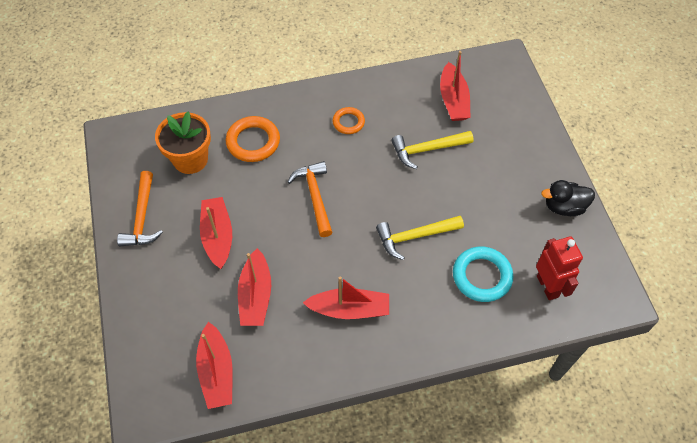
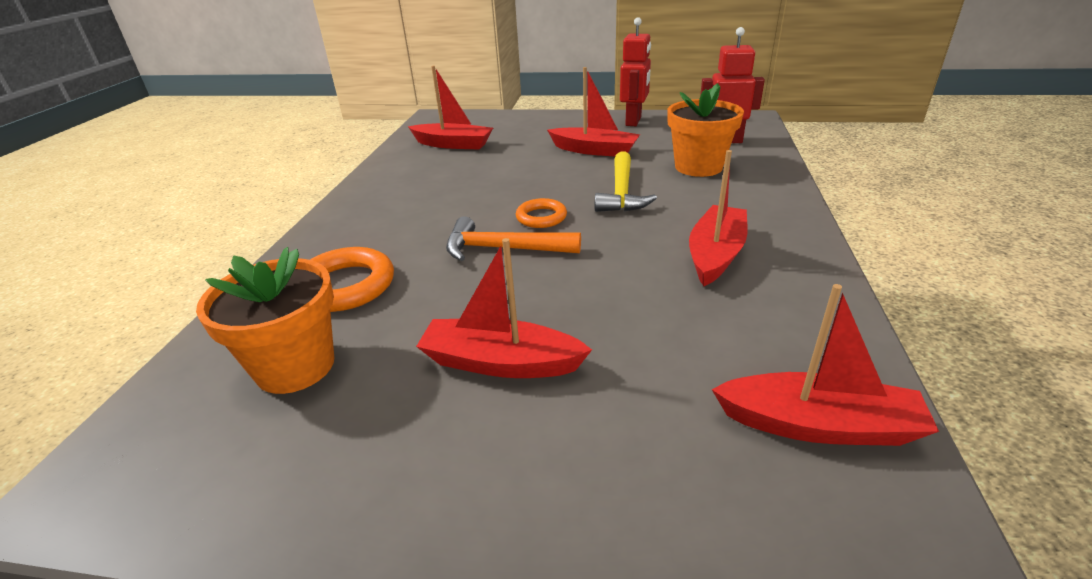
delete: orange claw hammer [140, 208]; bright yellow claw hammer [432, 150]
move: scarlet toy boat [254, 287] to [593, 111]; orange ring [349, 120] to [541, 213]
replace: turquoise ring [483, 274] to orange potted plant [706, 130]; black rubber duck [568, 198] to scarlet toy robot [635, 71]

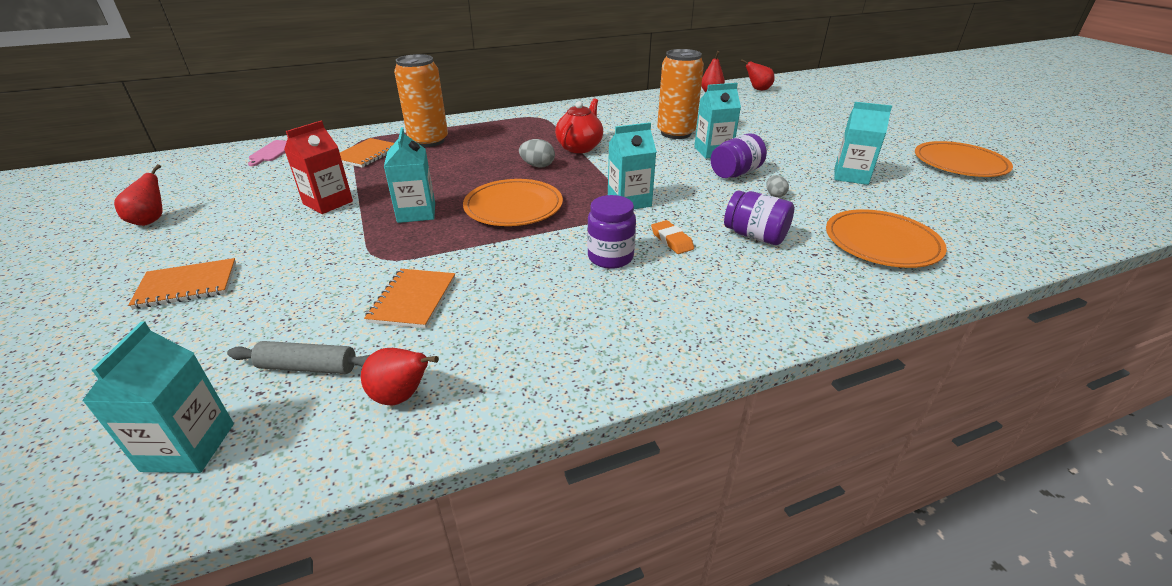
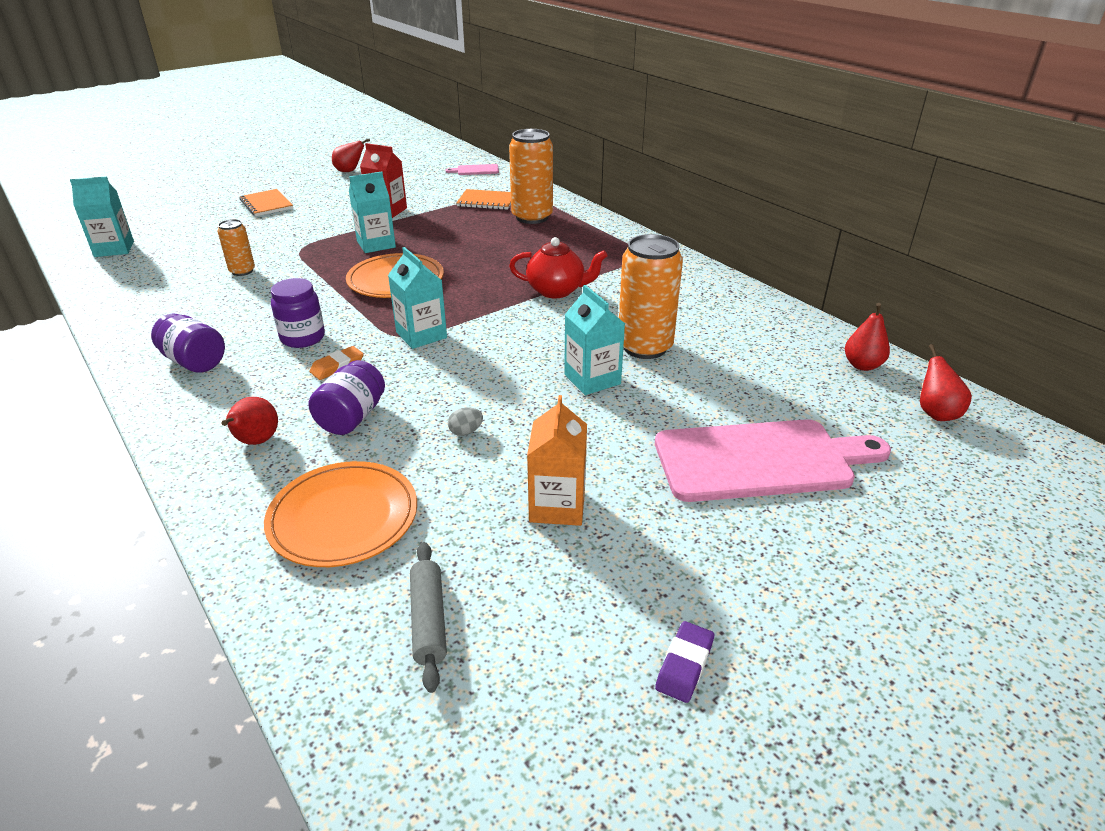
delete: gray egg [537, 153]
insert: rose-pink cutting board [773, 460]
move: gray rolling pin [298, 357] to [428, 617]; scarlet pear fruit [400, 376] to [249, 421]; royal purple jam jar [739, 155] to [188, 343]
replace: orange notebook [409, 298] to orange soda can [236, 247]; orange flat dish [964, 159] to royal purple gum eraser [684, 662]
recolor: turquoise juice carton [863, 143] to orange juice carton [557, 460]

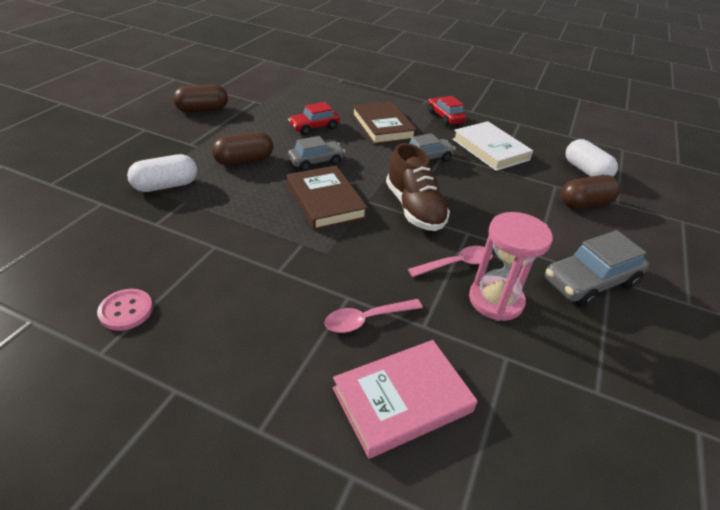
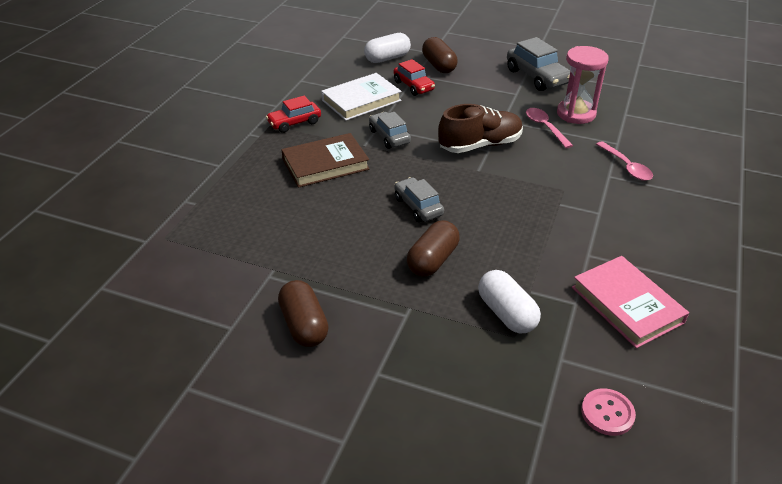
delete: dark brown hardcover [327, 197]
move: rose-pink shirt button [125, 310] to [608, 412]; scarlet automobile [314, 118] to [414, 77]; rose-pink hardcover [405, 399] to [630, 302]
rotate: dark brown capsule [242, 149] = [433, 248] 60 degrees clockwise

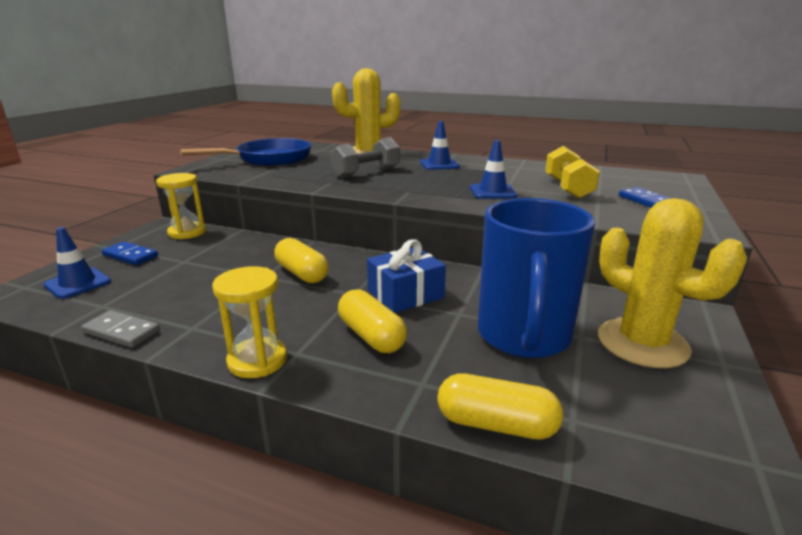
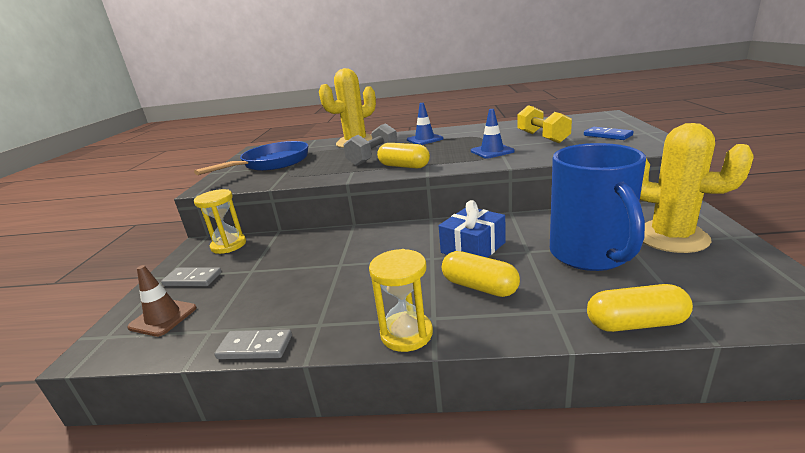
move: bright yellow capsule [301, 260] to [403, 155]
recolor: royal blue traffic cone [77, 263] to dark brown traffic cone [162, 301]; royal blue domino tile [130, 253] to gray domino tile [191, 277]

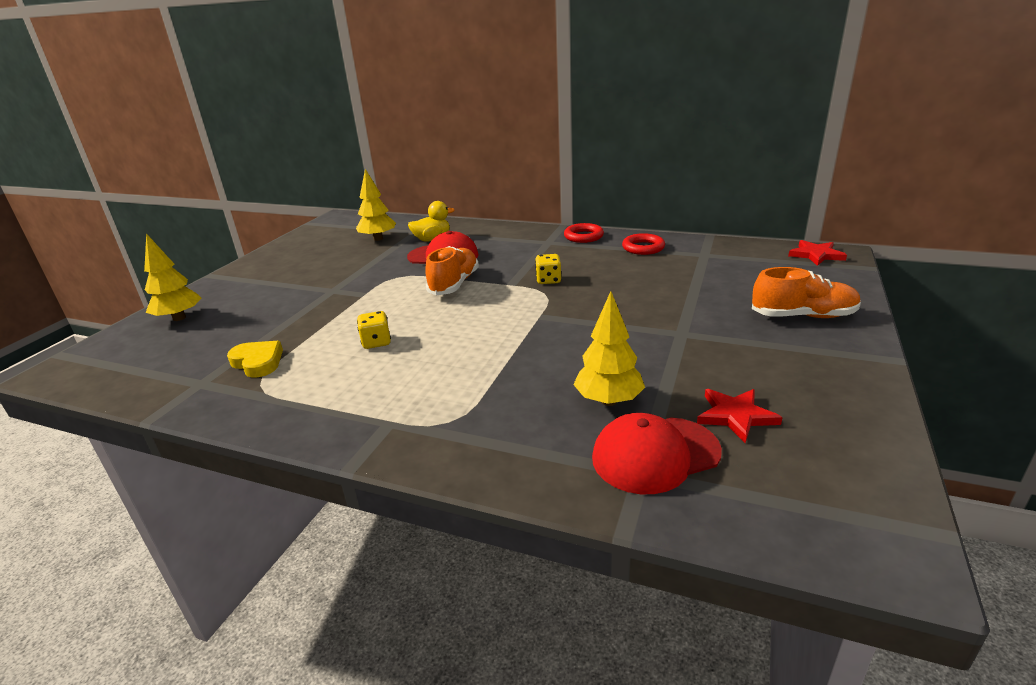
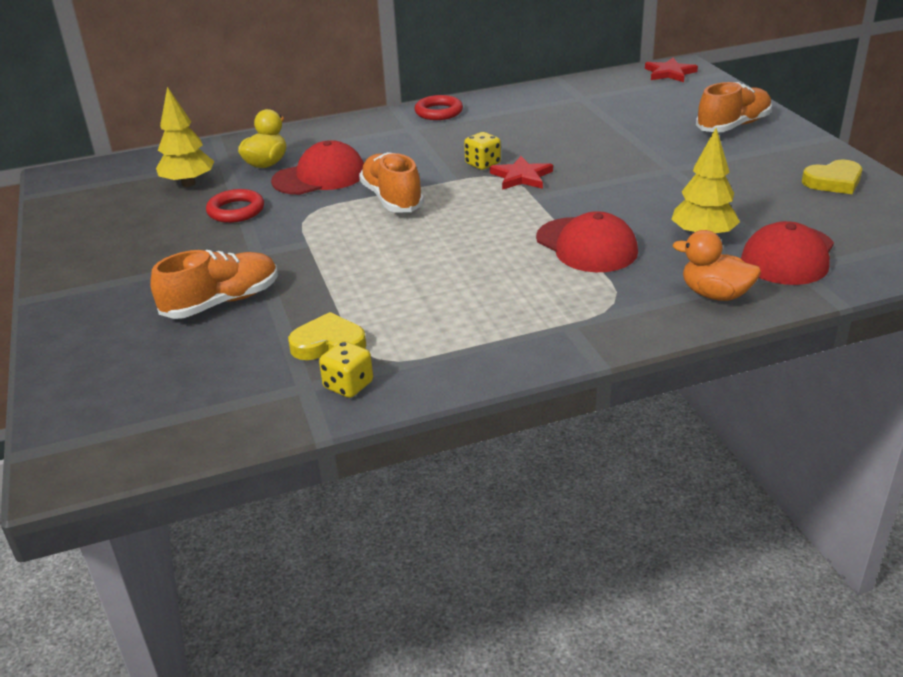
delete: bright yellow fir tree [173, 277]
insert: orange shoe [214, 284]; scarlet cap [587, 241]; orange rubber duck [717, 265]; bright yellow heart [832, 176]
move: bright yellow dice [374, 330] to [346, 369]; scarlet ring [643, 244] to [235, 206]; scarlet five-pointed star [740, 416] to [521, 173]

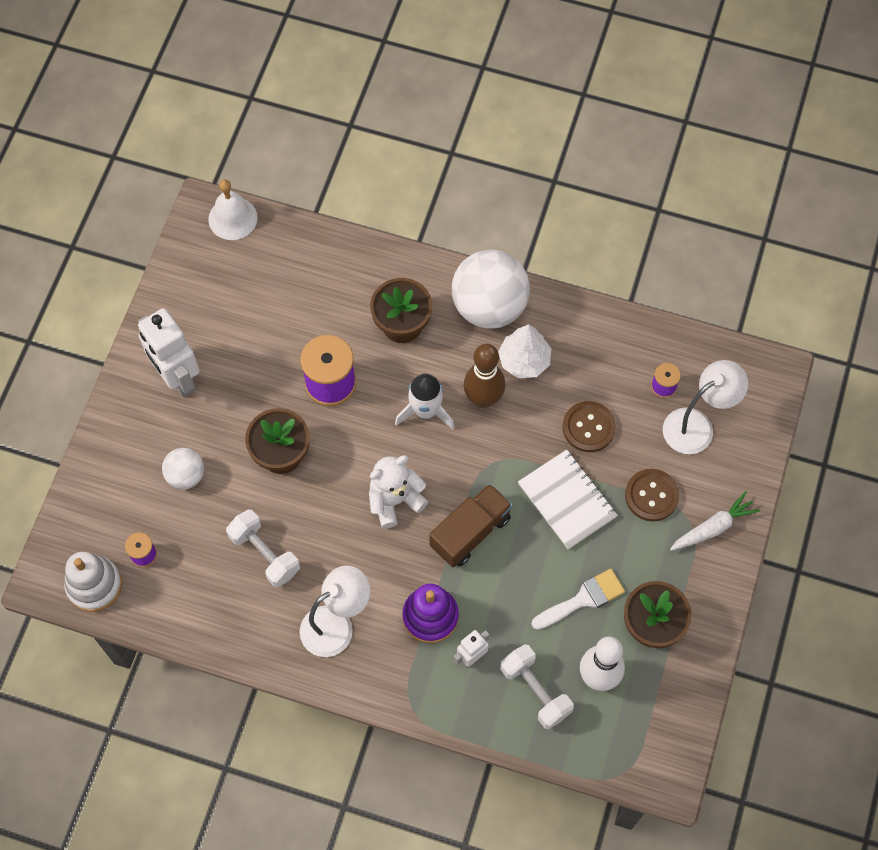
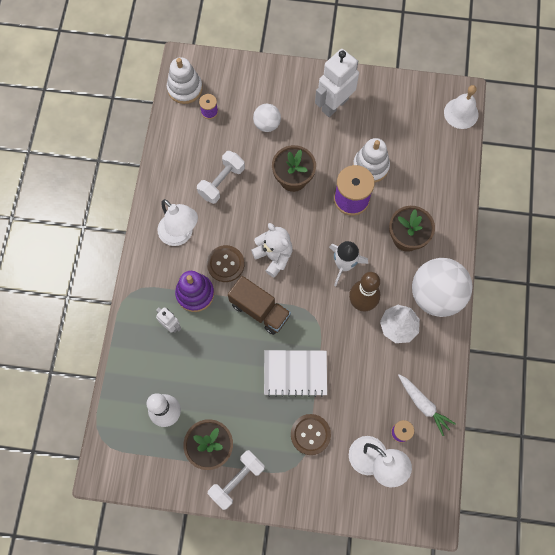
delete: snow-white paintbrush [578, 599]
insert: snow-white stacking rings [371, 160]
move: snow-white dumbbell [537, 686] to [236, 480]; dark brown shirt button [589, 426] to [225, 263]; snow-white root vegetable [715, 521] to [427, 405]
rotate: snow-white notebook [568, 499] = [295, 373] 45 degrees clockwise

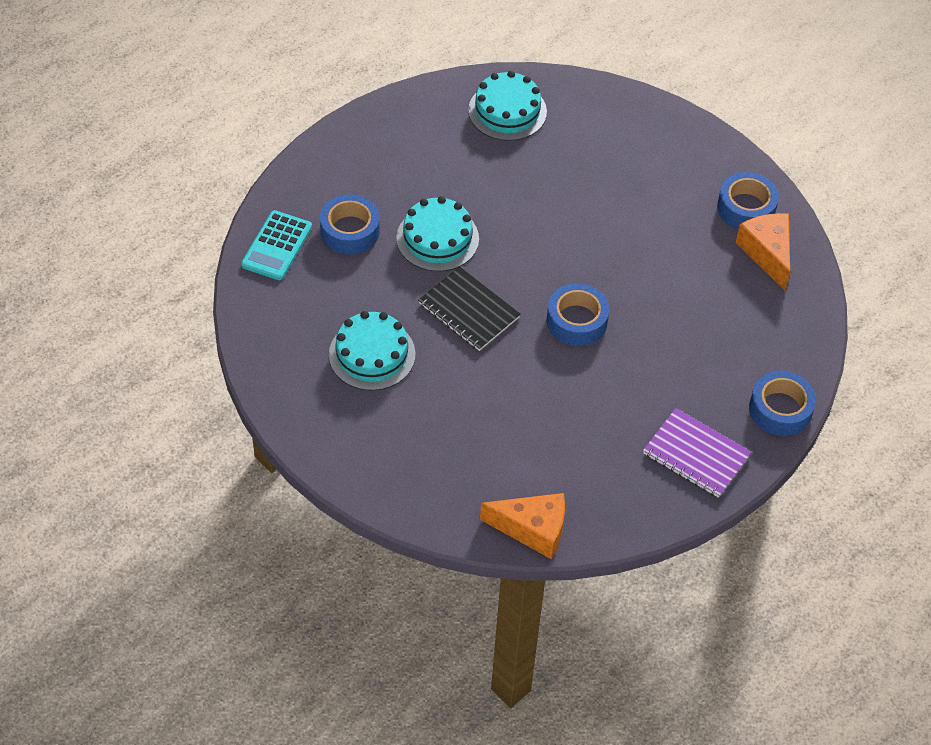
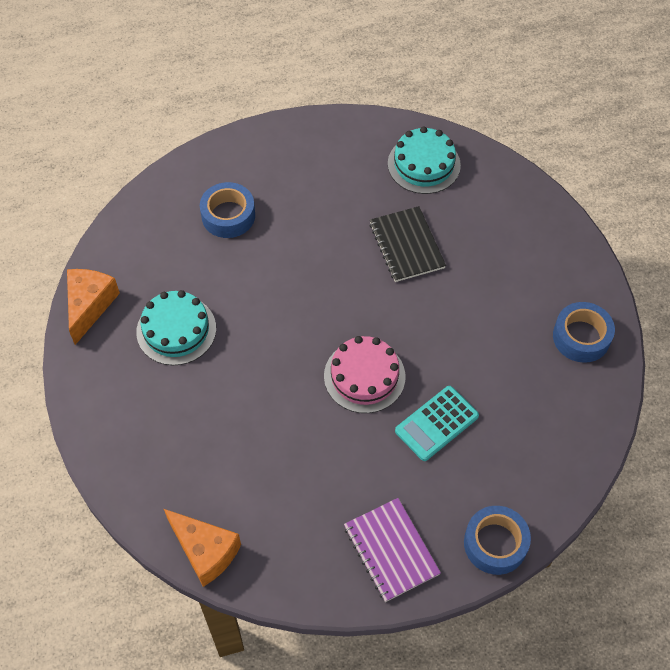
delete: turquoise cake [437, 234]
move: turquoise adding machine [276, 245] to [437, 423]; black notebook [469, 309] to [408, 244]; orange cheese [762, 252] to [93, 307]
replace: royal blue roll of tape [578, 314] to rose-pink cake [364, 374]

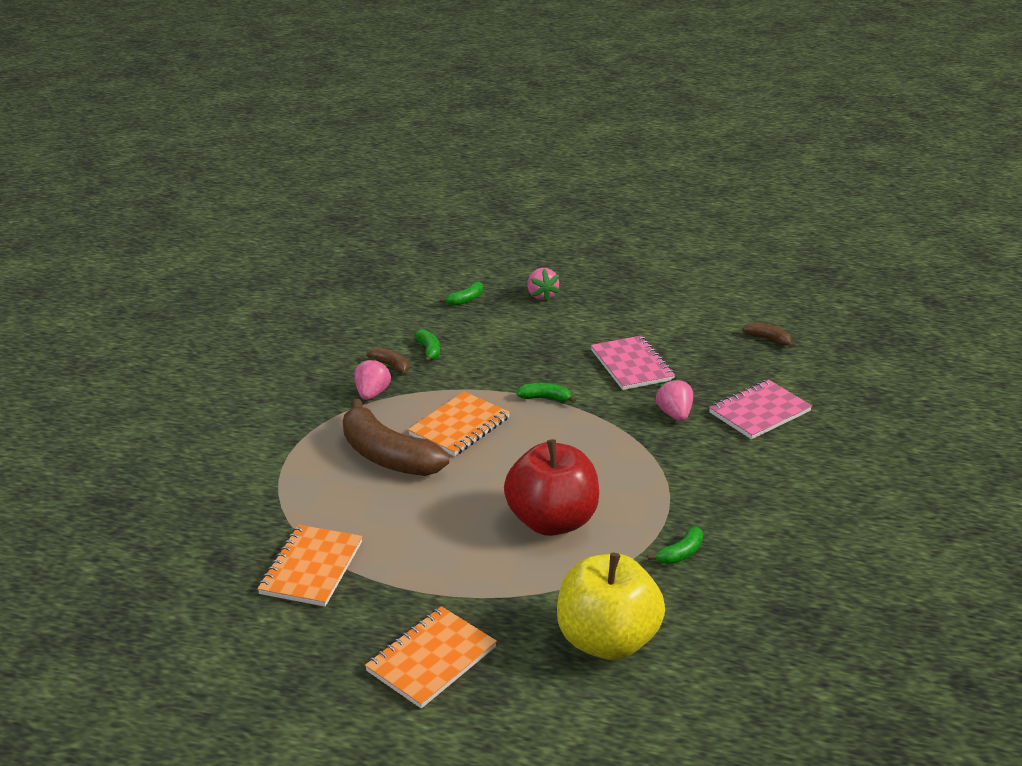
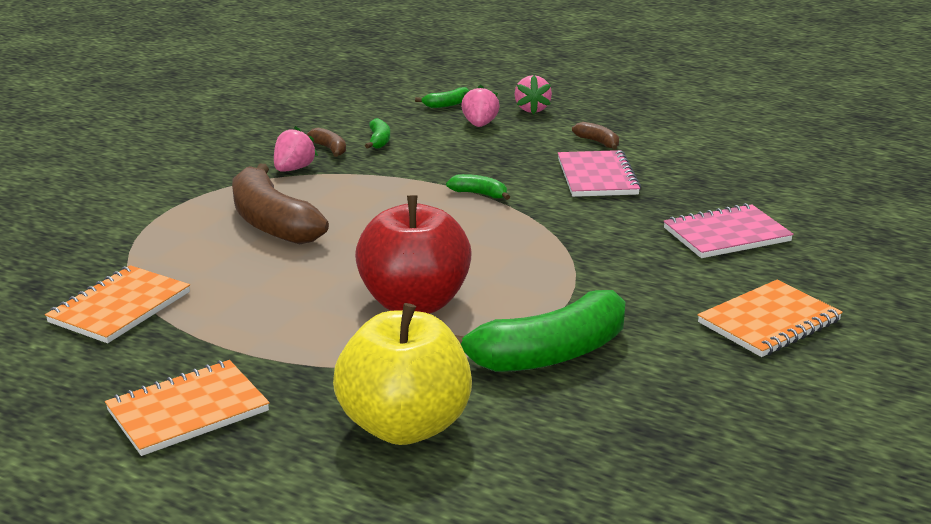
move: orange notebook [459, 424] to [770, 318]; rose-pink toy strawberry [674, 399] to [480, 106]; dark brown banana fruit [768, 335] to [595, 136]
resize: leaf-green banana fruit [675, 545] = [540, 331] x2.27

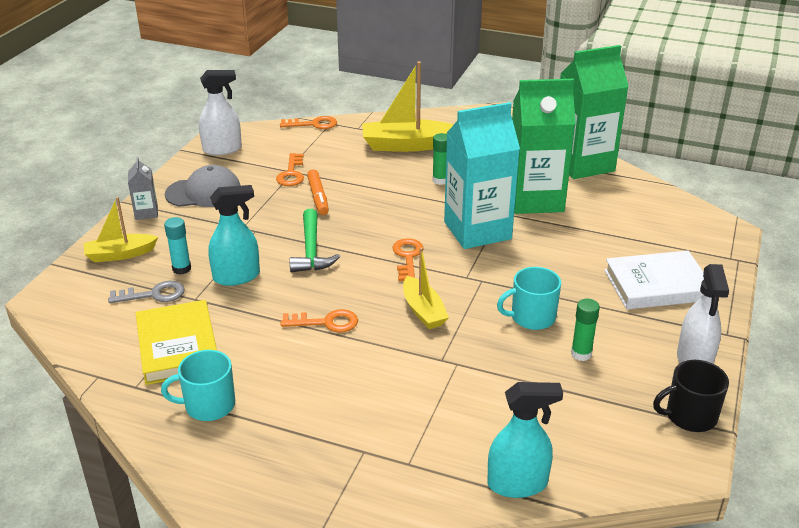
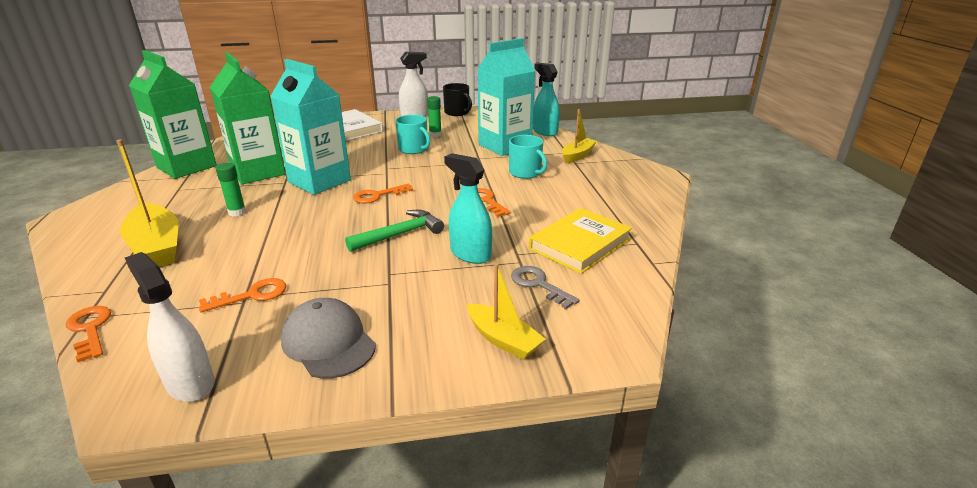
delete: gray juice carton [143, 188]; turquoise glue [177, 245]; orange felt pen [318, 192]
insert: turquoise juice carton [506, 97]
move: turquoise tea mug [198, 385] to [528, 157]; bright yellow toy boat [426, 288] to [579, 136]

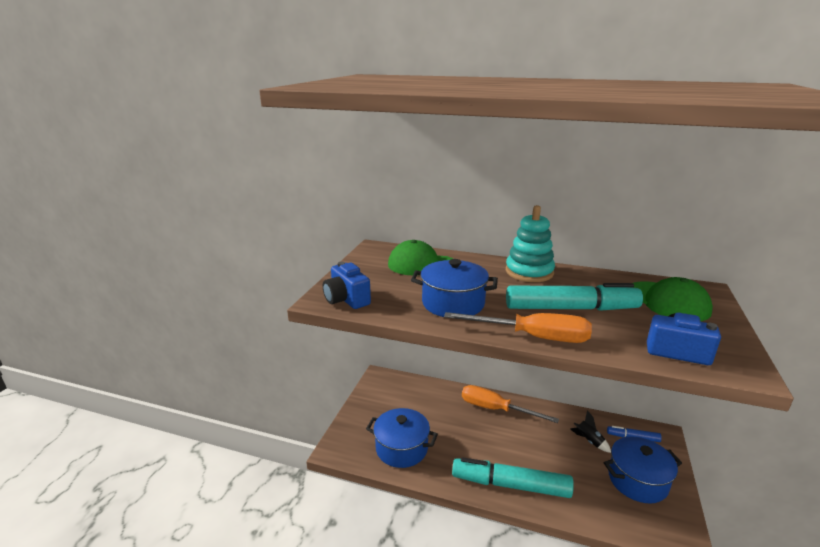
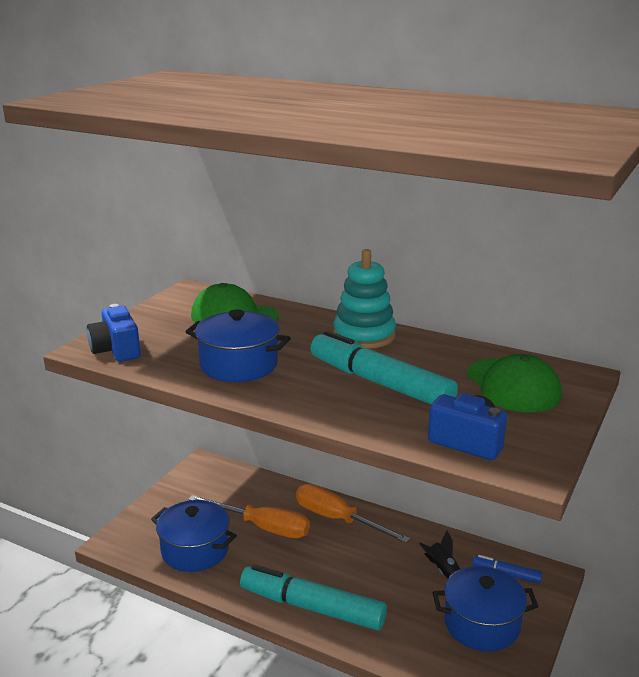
move: orange flat screwdriver [518, 327] to [249, 516]
rotate: turquoise felt pen [574, 297] = [384, 367] 150 degrees counterclockwise

